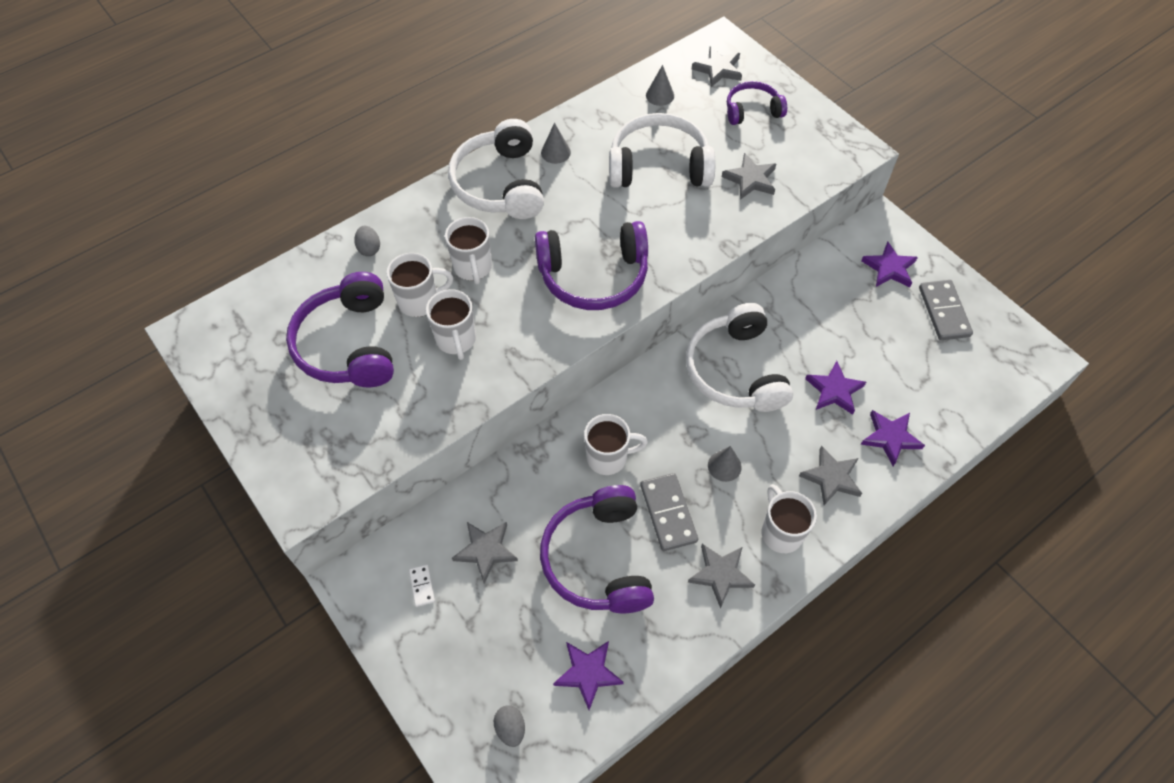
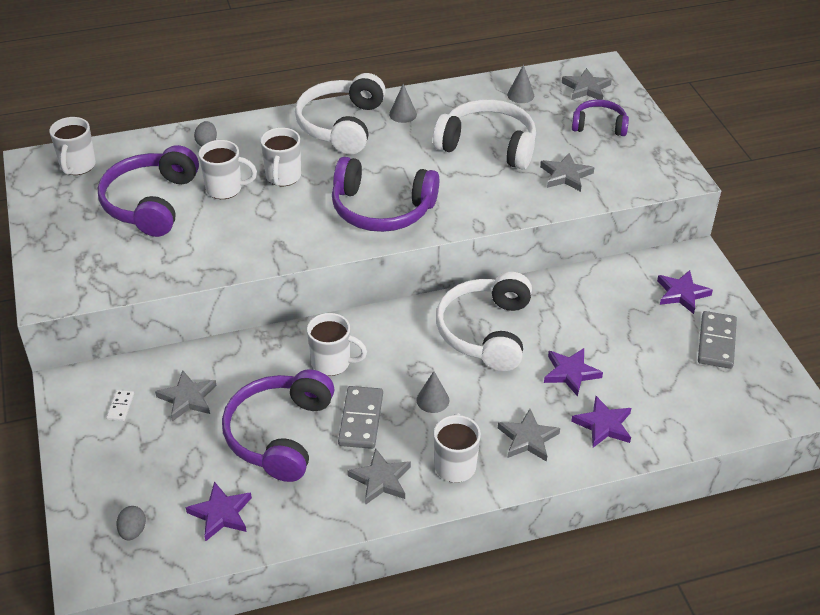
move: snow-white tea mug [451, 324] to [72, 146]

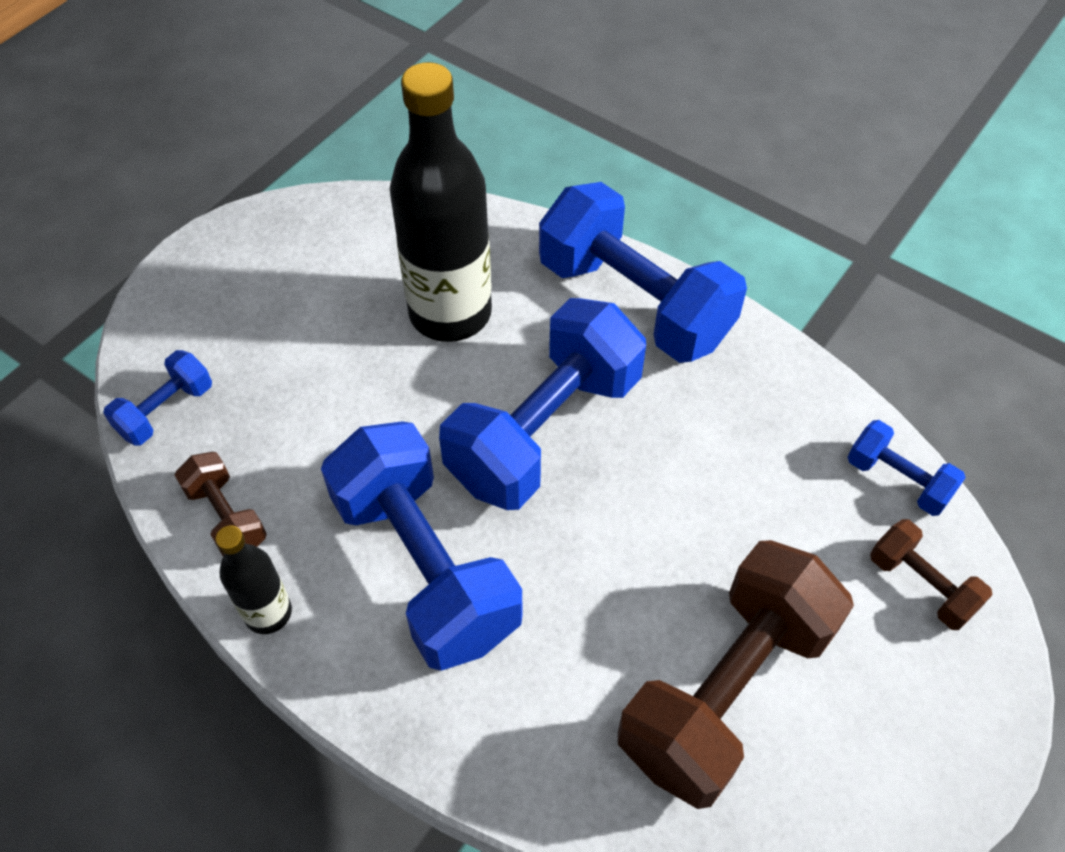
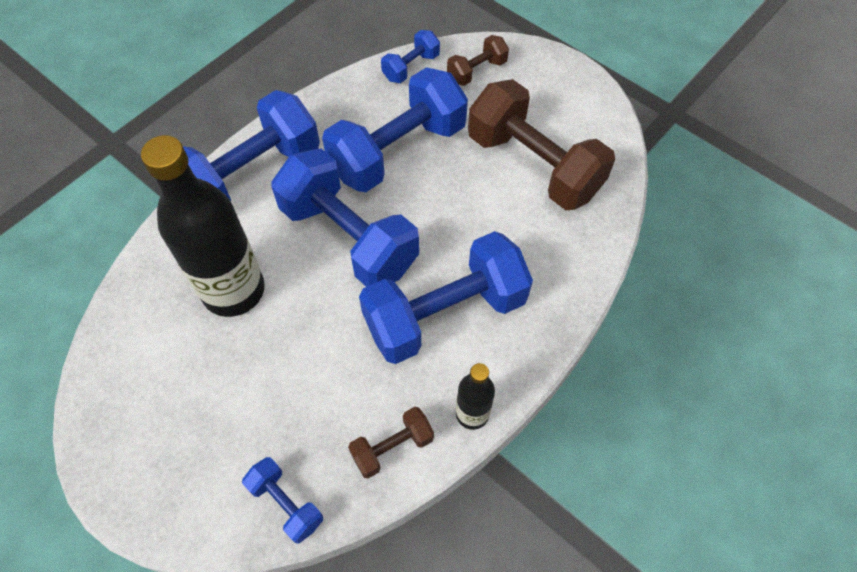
insert: royal blue dumbbell [395, 129]

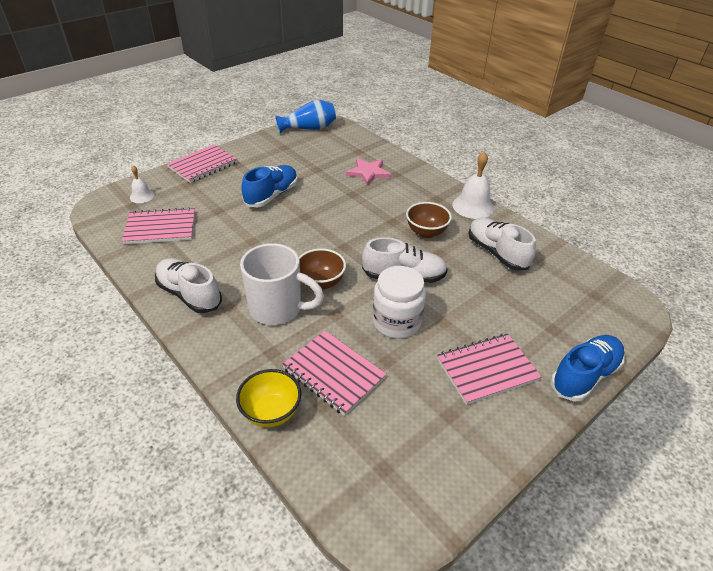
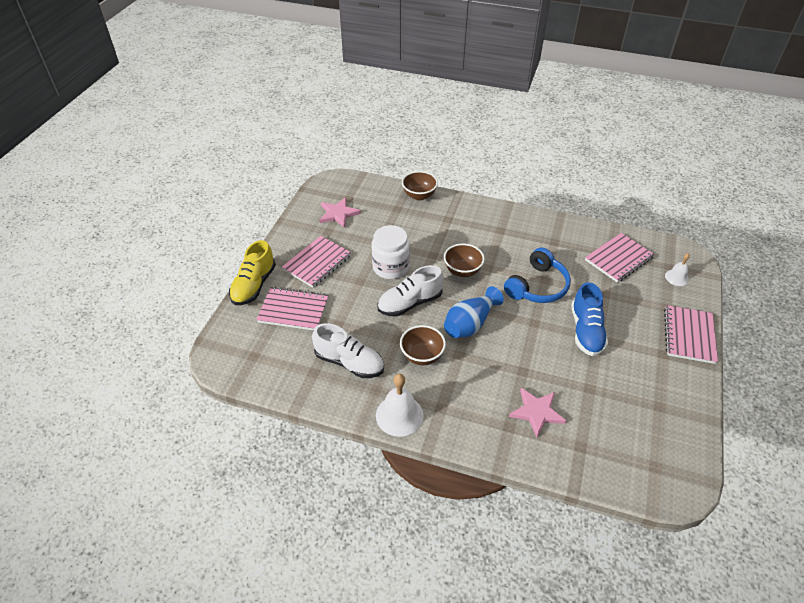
delete: snow-white shoe [188, 285]; snow-white tea mug [282, 284]
insert: rose-pink five-pointed star [340, 212]; royal blue headset [537, 275]
move: royal blue vase [305, 116] to [474, 312]; rose-pink notebook [334, 373] to [292, 308]
recolor: bright yellow bowl [268, 398] to dark brown bowl [420, 186]; royal blue shoe [588, 368] to bright yellow shoe [252, 272]

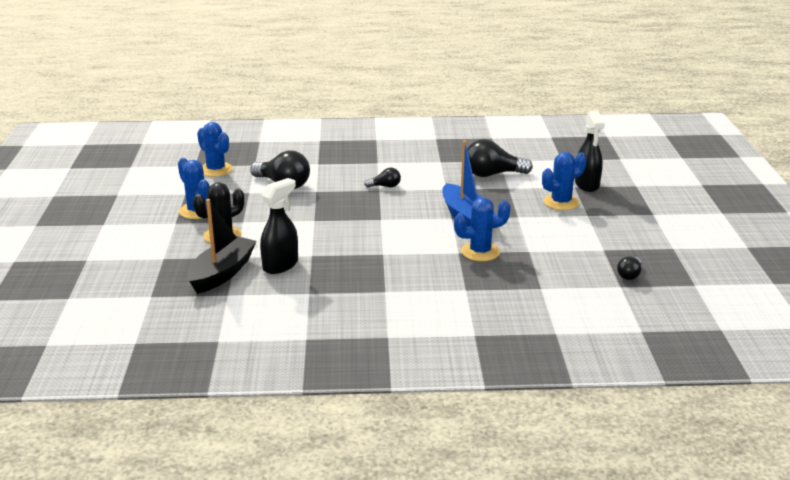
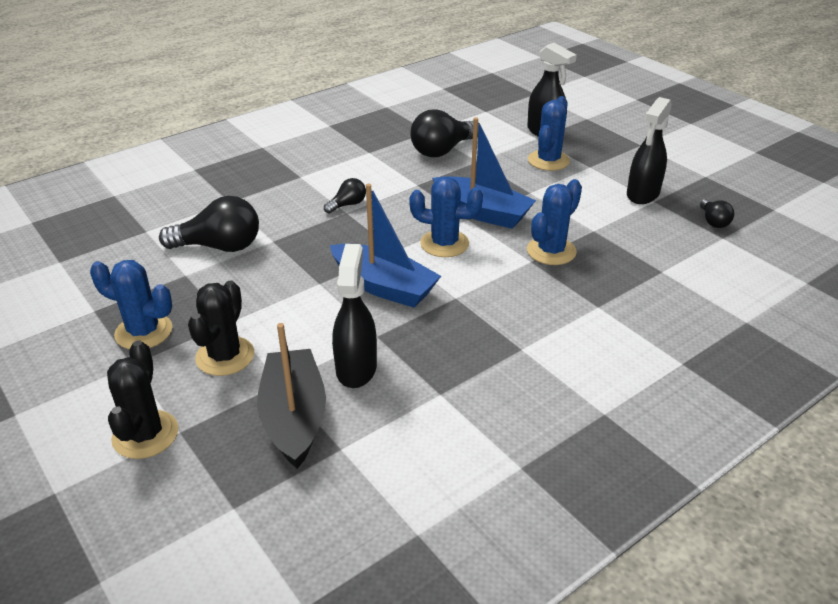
insert: black saguaro cactus [143, 400]; royal blue toy boat [385, 246]; black spray bottle [649, 150]
move: royal blue saguaro cactus [215, 149] to [446, 217]

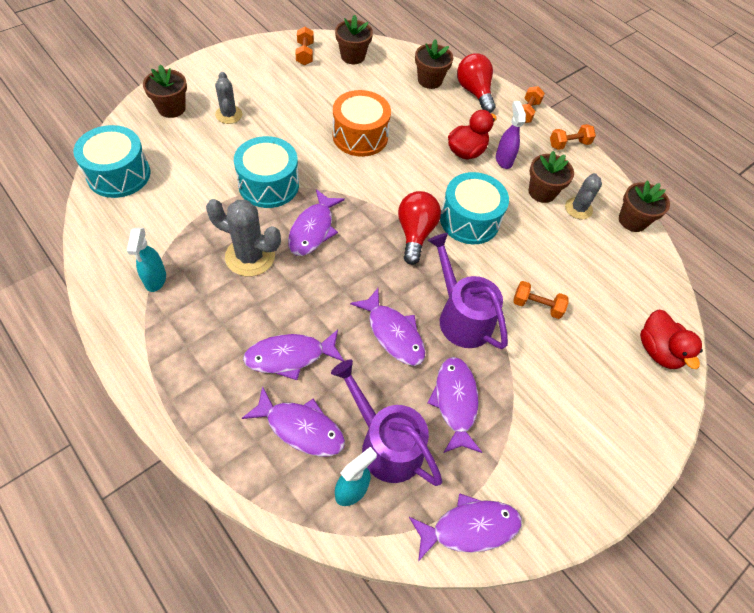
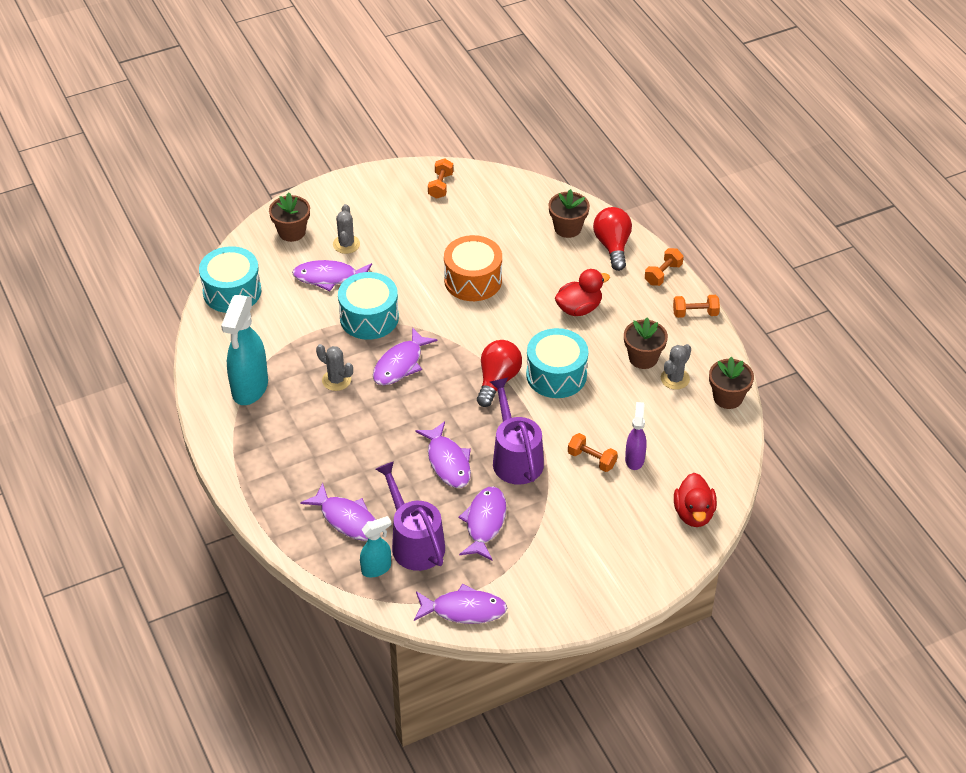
delete: dark brown potted plant [354, 39]
move: royal purple toy fish [293, 355] to [332, 275]; royal purple spray bottle [511, 135] to [636, 436]
resize: turquoise spray bottle [146, 260] = [244, 350] x1.83; gray saguaro cactus [243, 237] = [334, 367] x0.63

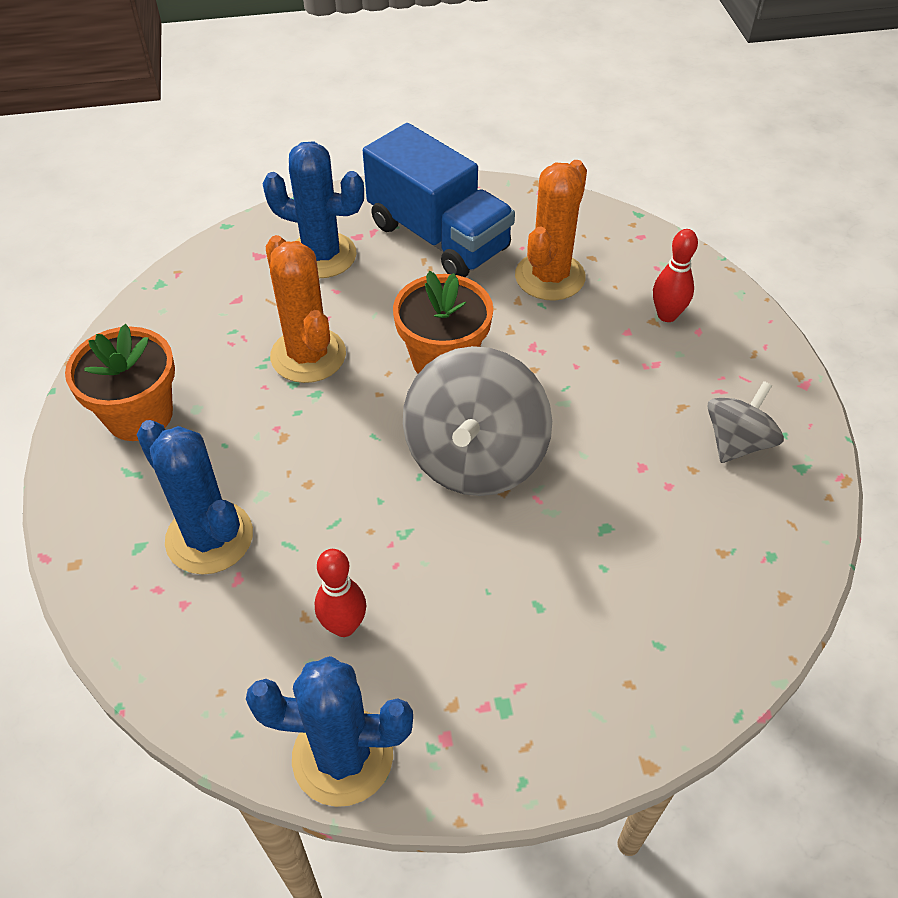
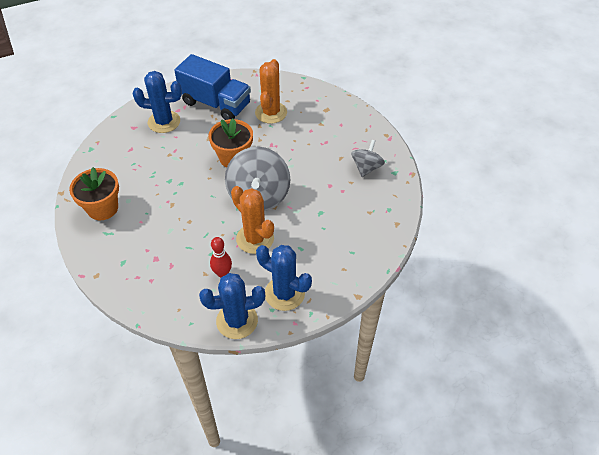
delete: scarlet skittle [675, 275]
move: royal blue saguaro cactus [195, 497] to [284, 278]; orange saguaro cactus [306, 309] to [252, 220]

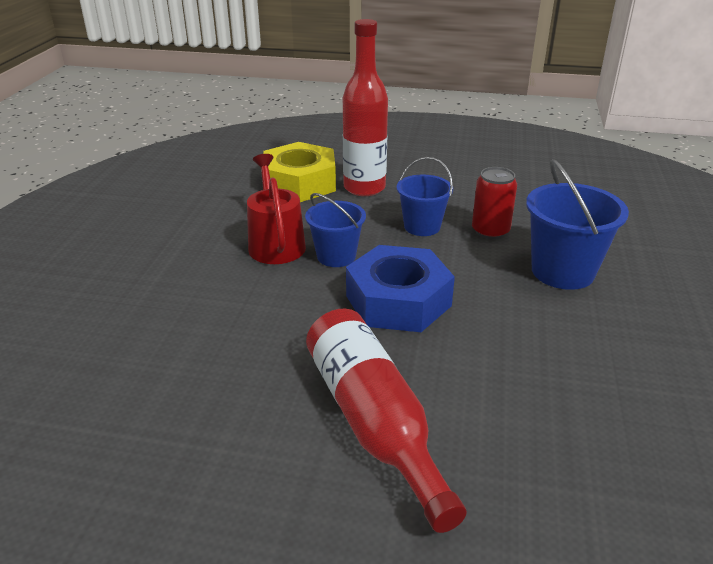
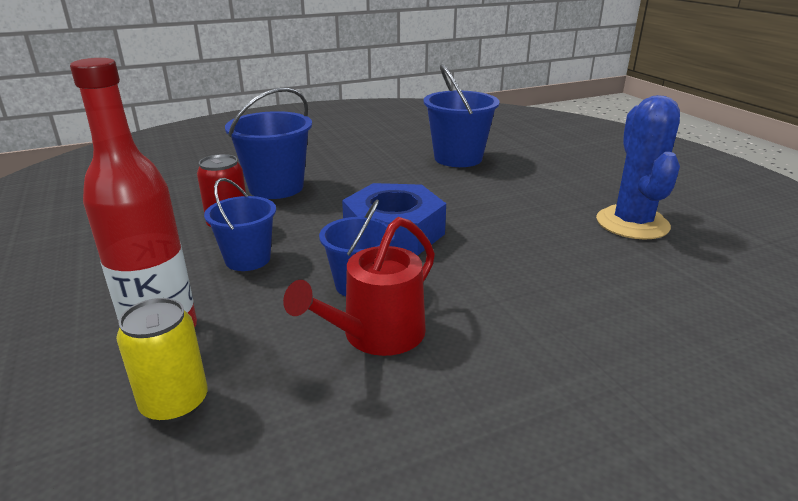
delete: scarlet drink bottle [386, 421]
insert: royal blue pail [461, 115]; royal blue saguaro cactus [638, 167]
replace: bright yellow hex nut [299, 172] to bright yellow soda can [161, 360]

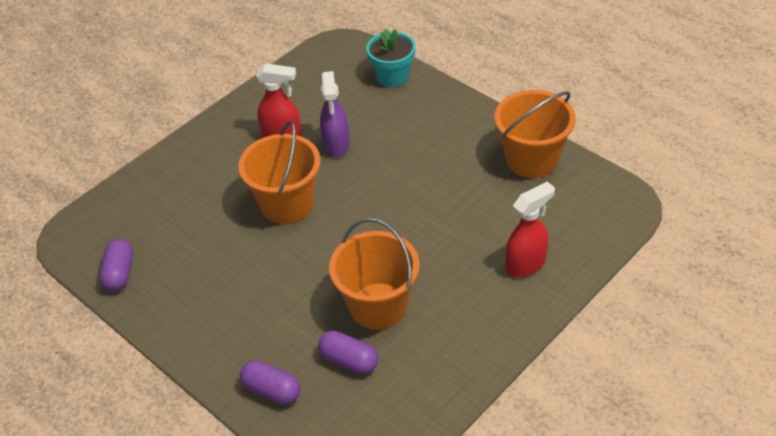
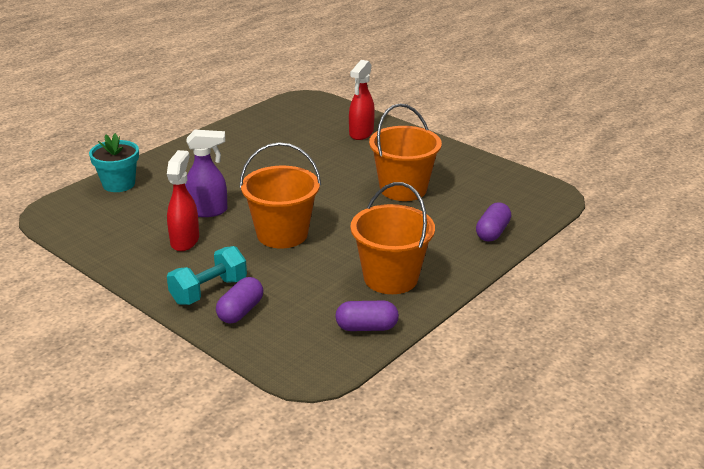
insert: turquoise dumbbell [207, 275]
move: royal purple capsule [348, 352] to [239, 300]; orange pail [535, 134] to [392, 238]
rotate: scarlet spray bottle [530, 229] = [362, 100] 120 degrees counterclockwise

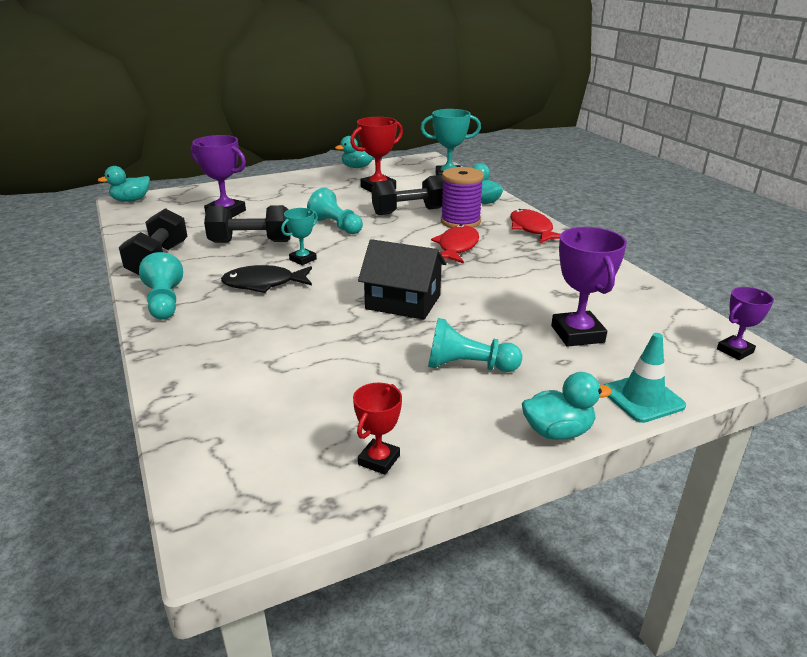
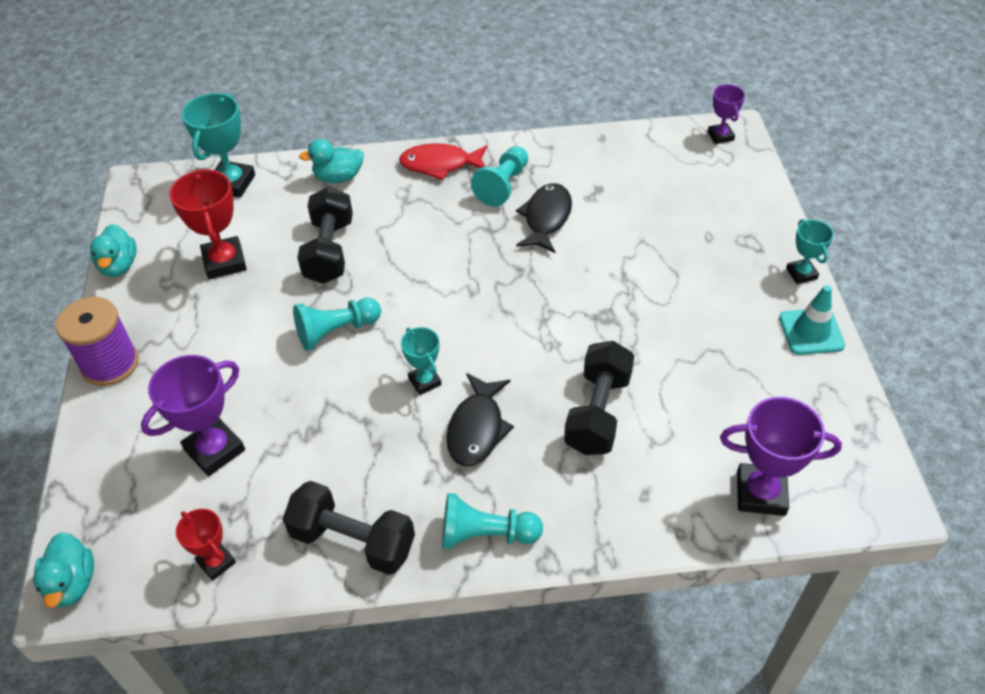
delete: black house [402, 279]; scarlet toy fish [455, 244]
insert: black toy fish [544, 218]
move: black dumbbell [247, 224] to [599, 398]; scarlet trophy [377, 429] to [206, 545]; turquoise chess pawn [475, 345] to [499, 176]; royal purple reel of thread [462, 197] to [97, 341]; royal purple trophy [589, 287] to [781, 456]; turquoise traffic cone [645, 378] to [812, 320]
replace: turquoise rubber duck [567, 406] to turquoise trophy [810, 251]

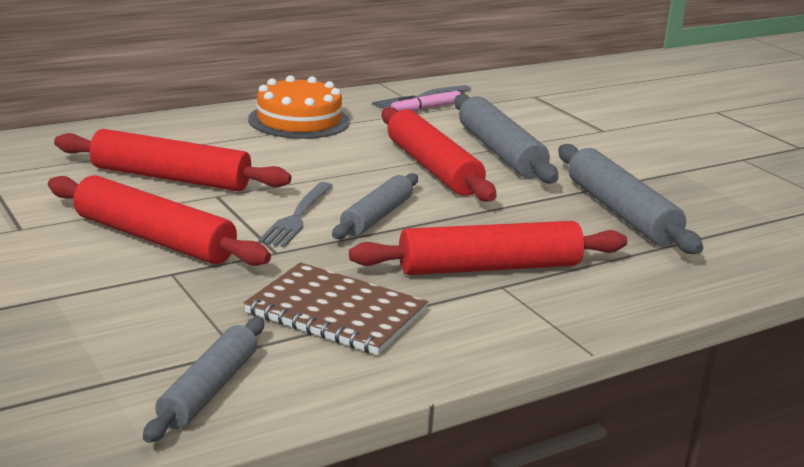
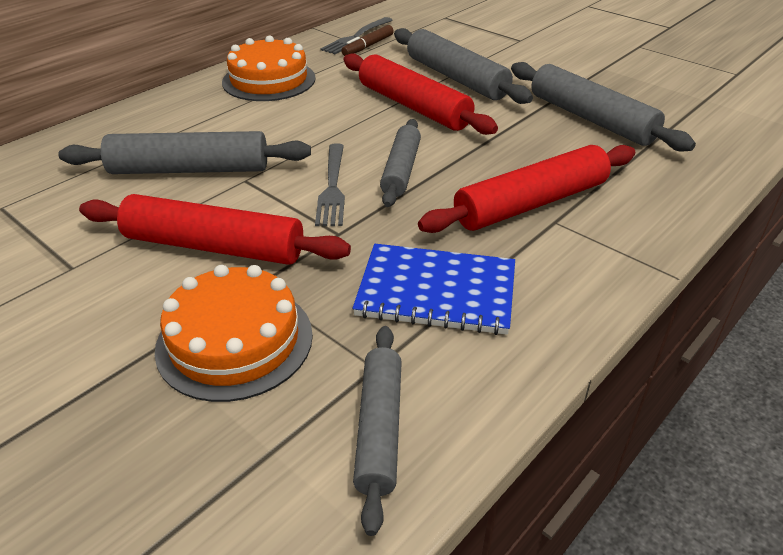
insert: orange cake [234, 333]
recolor: scarlet rolling pin [172, 160] to gray rolling pin [184, 152]; dark brown notebook [336, 308] to royal blue notebook [434, 289]; rose-pink felt pen [426, 101] to dark brown felt pen [367, 40]

